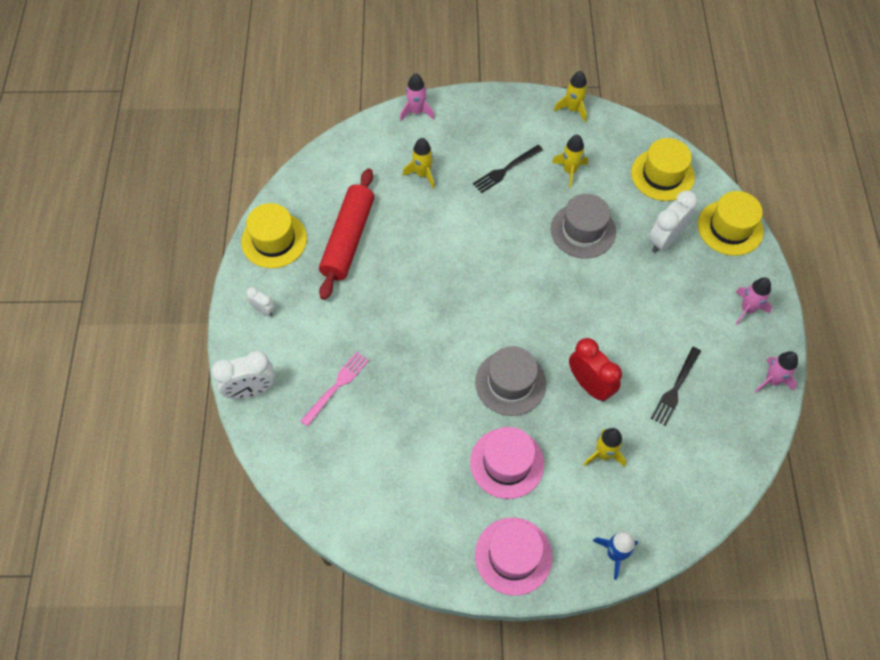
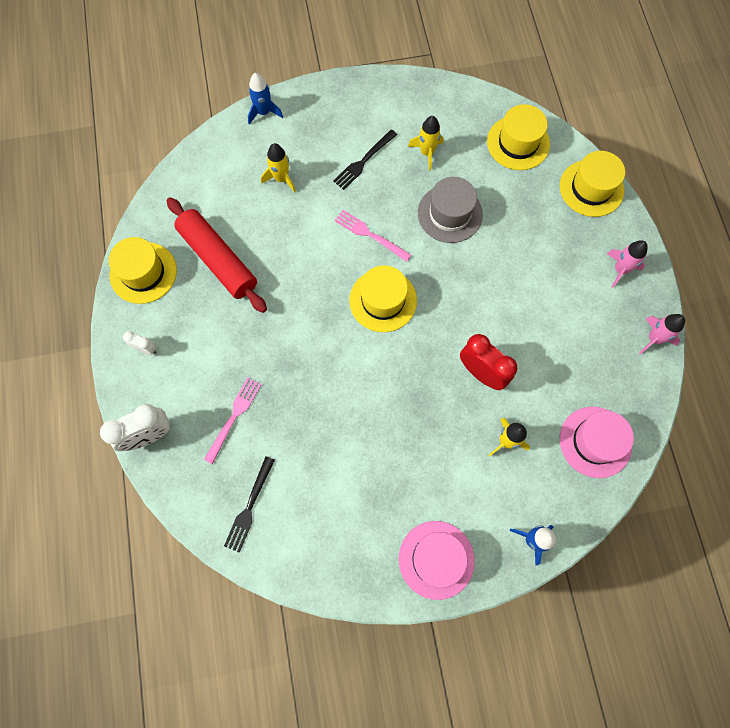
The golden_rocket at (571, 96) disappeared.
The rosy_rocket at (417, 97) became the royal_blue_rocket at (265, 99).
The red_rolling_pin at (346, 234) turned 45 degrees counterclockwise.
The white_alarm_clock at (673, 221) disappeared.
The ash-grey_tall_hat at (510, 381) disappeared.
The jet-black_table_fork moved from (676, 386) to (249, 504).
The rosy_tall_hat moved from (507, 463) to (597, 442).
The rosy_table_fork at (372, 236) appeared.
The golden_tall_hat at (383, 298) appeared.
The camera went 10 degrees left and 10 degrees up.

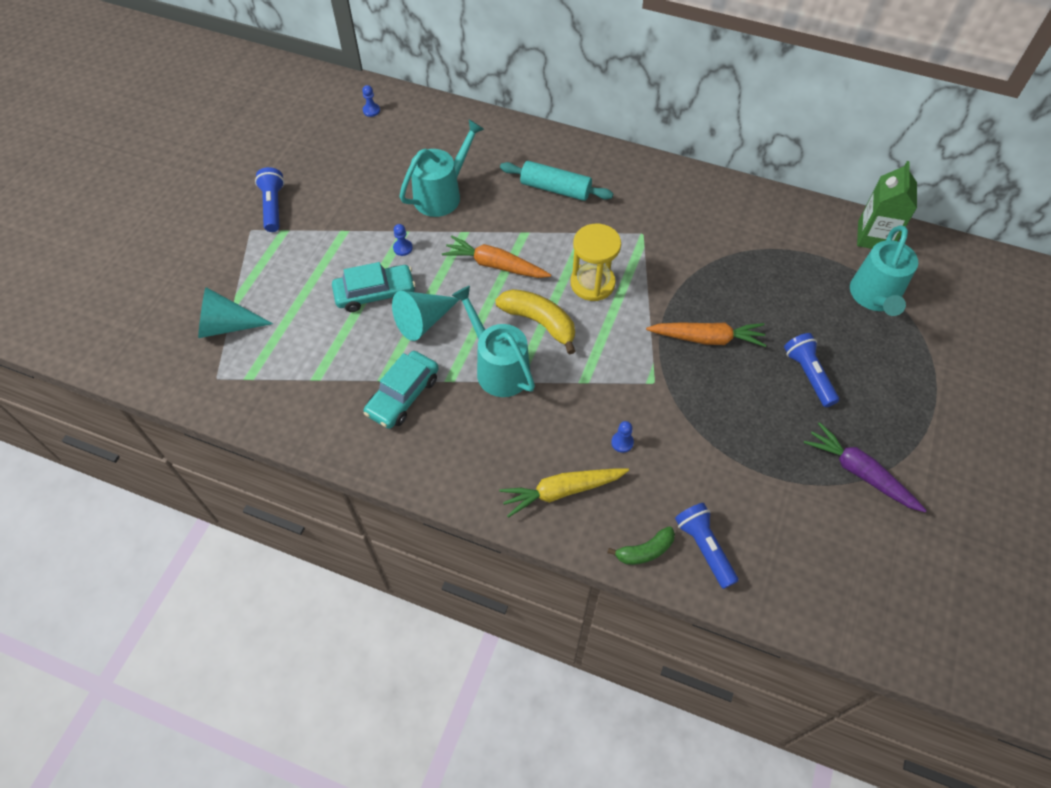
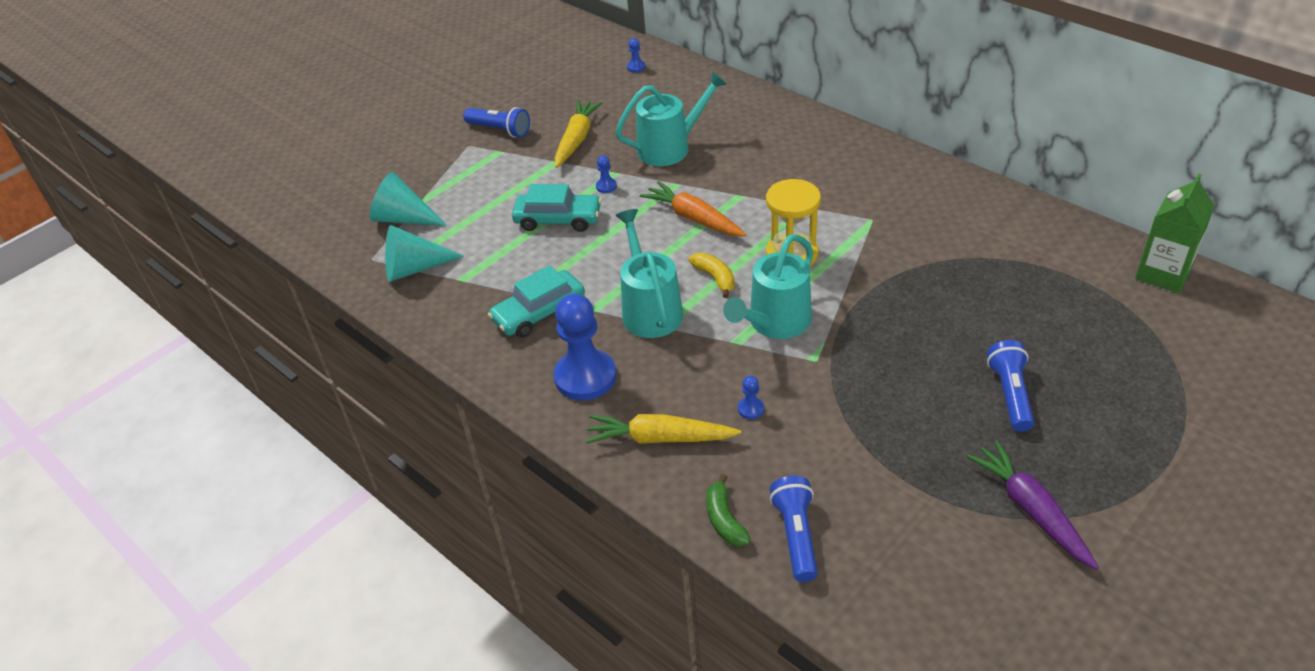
The aqua_rolling_pin at (556, 181) disappeared.
The royal_blue_pocket_torch at (270, 199) turned 105 degrees clockwise.
The aqua_sprinkling_can moved from (884, 270) to (768, 286).
The golden_banana_fruit at (535, 322) changed to 0.62 times the size.
The aqua_cone_shape moved from (426, 316) to (424, 253).
The orange_carrot at (706, 334) disappeared.
The green_banana_fruit at (641, 545) turned 75 degrees clockwise.
The golden_carrot at (578, 134) appeared.
The royal_blue_game_pawn at (585, 347) appeared.
The camera went 25 degrees right and 15 degrees down.

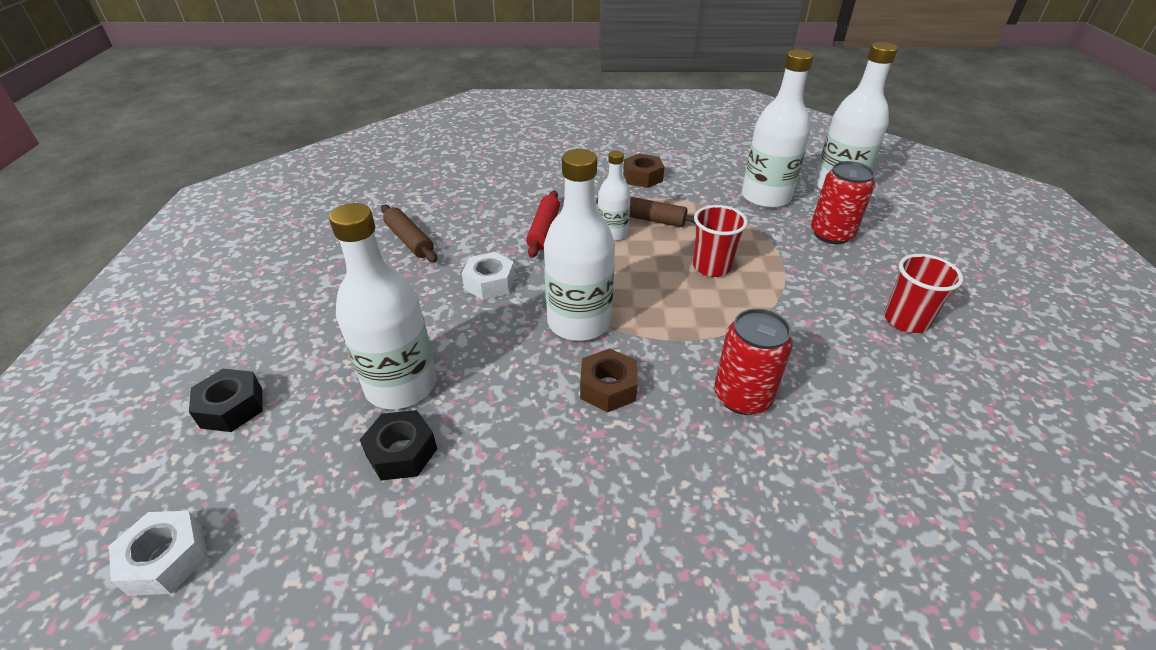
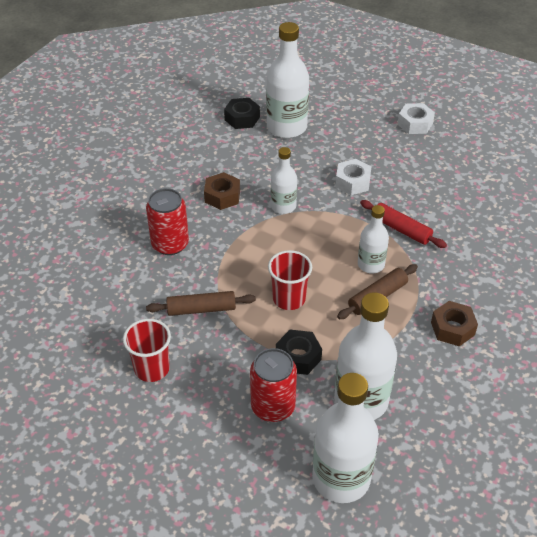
The white_bottle at (579, 245) changed to 0.57 times the size.
The brown_rolling_pin moved from (409, 233) to (201, 303).
The jet-black_nut moved from (226, 400) to (299, 352).
The white_nut moved from (158, 553) to (416, 118).
The camera went 120 degrees right and 5 degrees up.

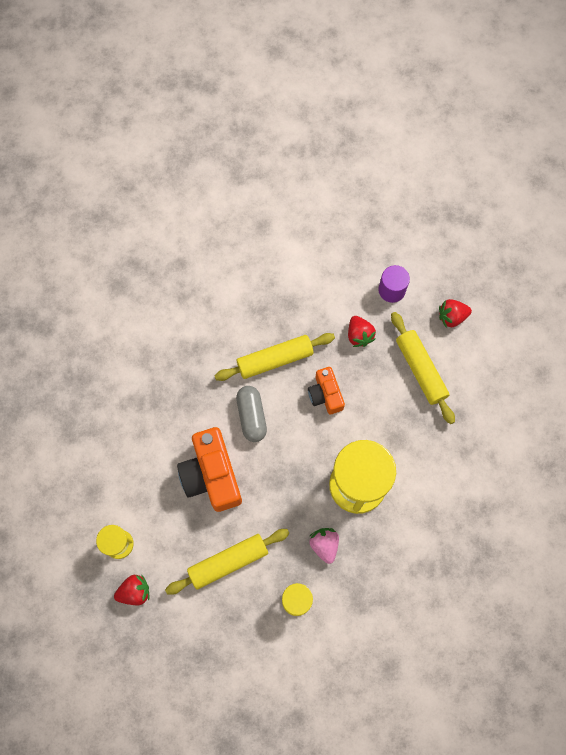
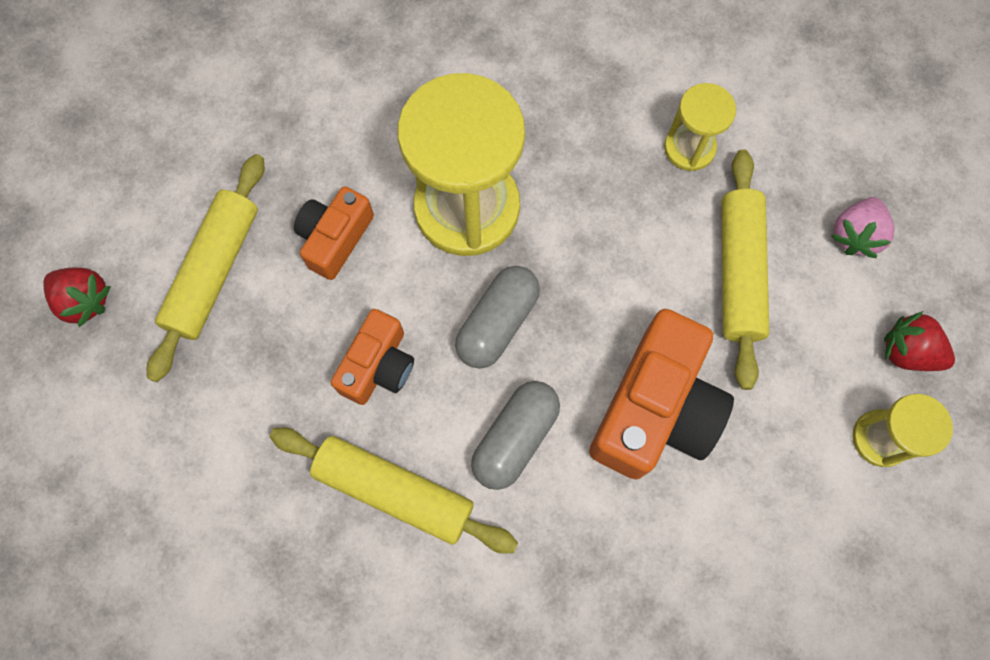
The purple_solid_cylinder at (394, 284) disappeared.
The red_strawberry at (362, 331) disappeared.
The rosy_strawberry moved from (324, 546) to (862, 227).
The golden_rolling_pin at (227, 562) turned 75 degrees clockwise.
The orange_photo_camera at (334, 233) appeared.
The ash-grey_pill_shape at (497, 317) appeared.
The camera went 135 degrees left and 0 degrees up.

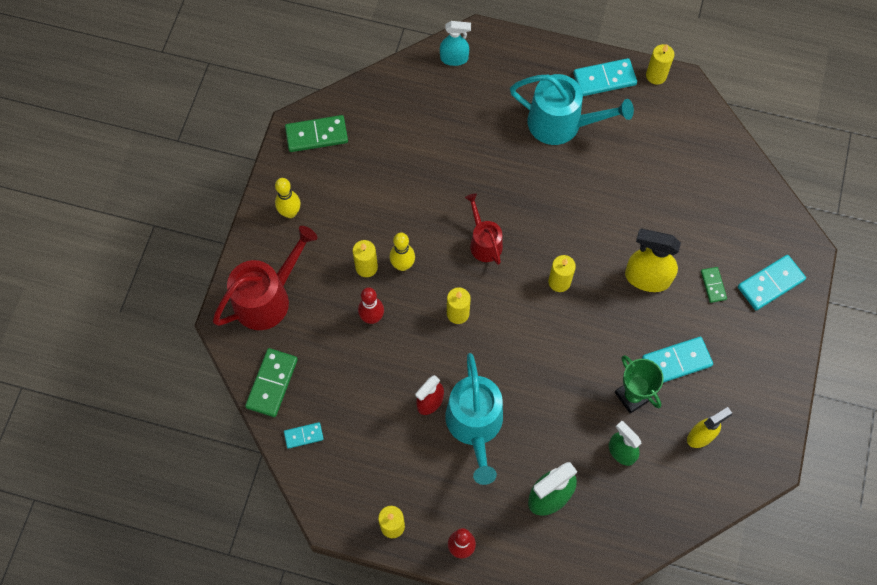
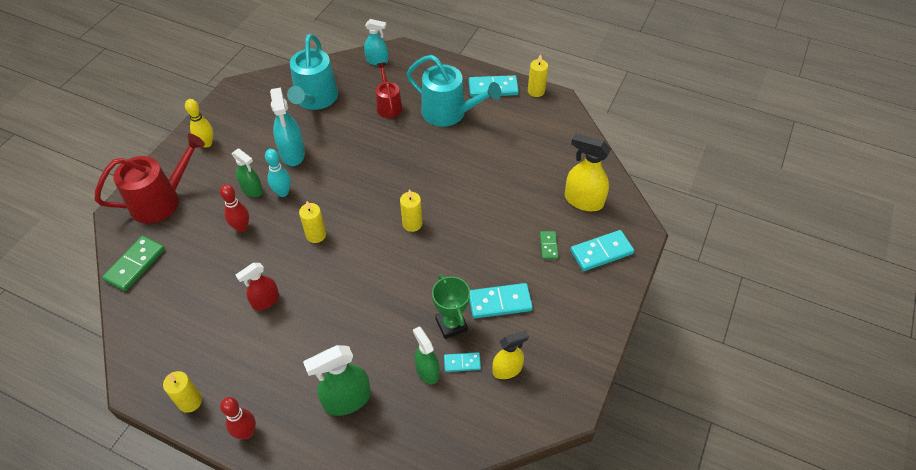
The green_domino at (316, 133) disappeared.
The red_sprinkling_can moved from (484, 229) to (389, 90).
The golden_spray_cleaner moved from (653, 260) to (588, 172).
The golden_bowling_pin at (402, 252) became the aqua_bowling_pin at (278, 173).
The golden_pillar_candle at (365, 258) was replaced by the green_spray_cleaner at (247, 172).
The aqua_sprinkling_can moved from (474, 419) to (312, 72).
The aqua_domino moved from (304, 435) to (462, 362).
The aqua_spray_cleaner at (287, 126) appeared.
The camera went 10 degrees right and 15 degrees down.

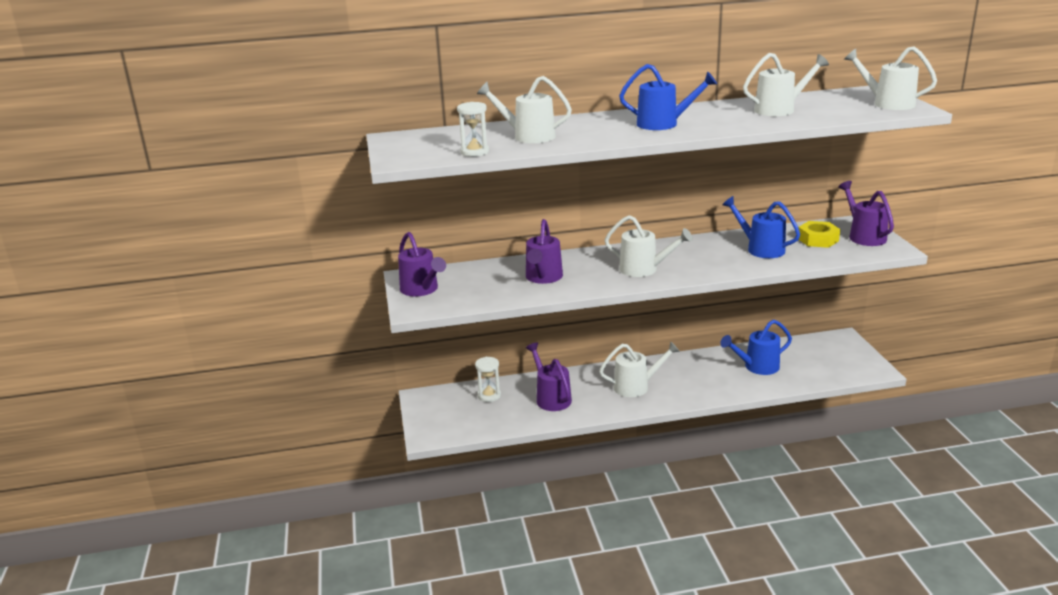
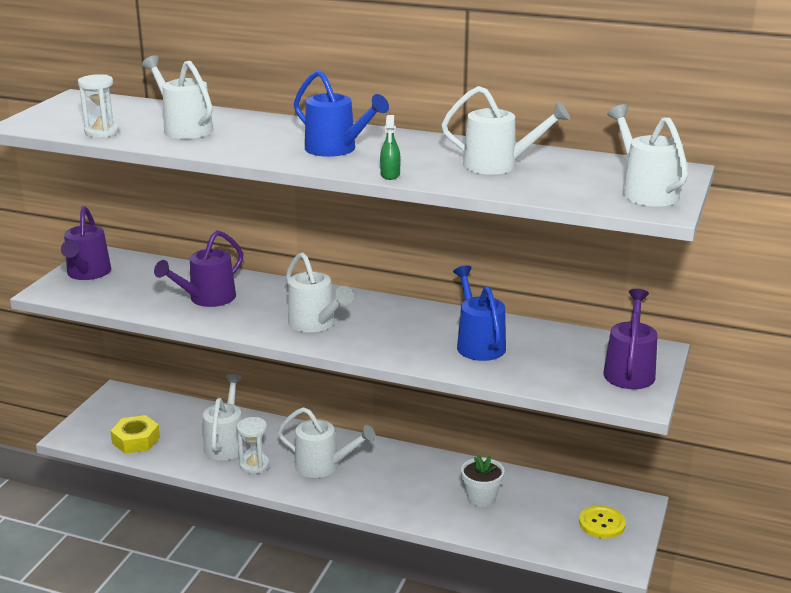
The golden_nut moved from (819, 234) to (135, 434).
The royal_blue_sprinkling_can at (756, 347) was replaced by the white_plant_pot at (482, 481).
The purple_sprinkling_can at (549, 376) became the white_sprinkling_can at (224, 417).
The white_sand_timer moved from (488, 379) to (253, 445).
The green_spray_cleaner at (390, 147) appeared.
The golden_shirt_button at (602, 522) appeared.
The camera went 30 degrees right and 0 degrees up.

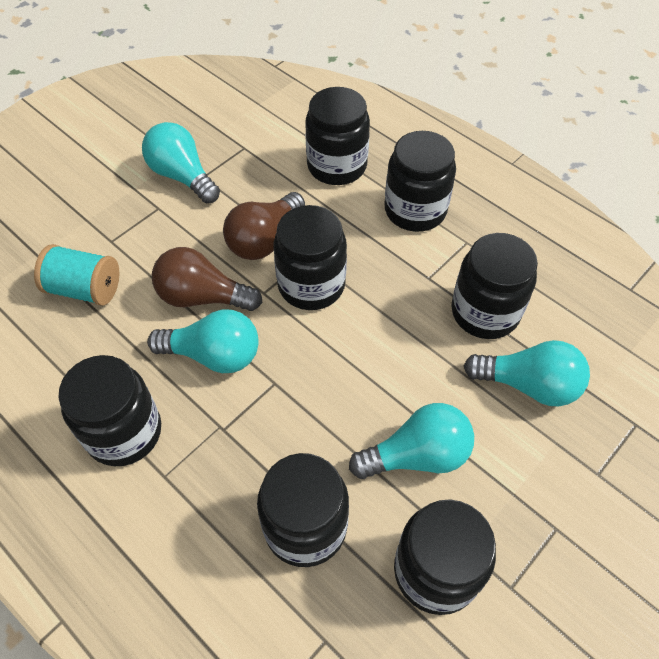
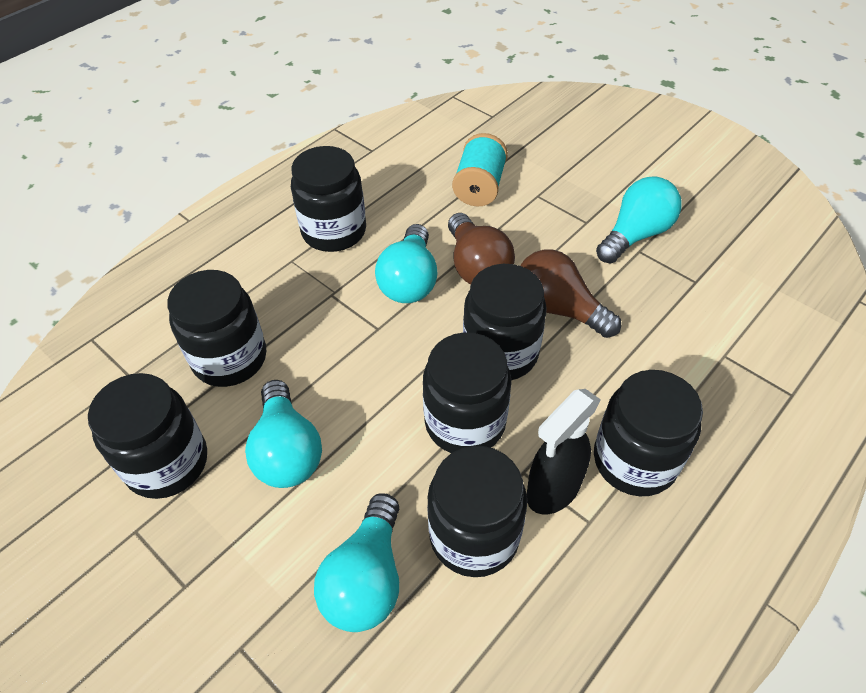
The jet-black_preserve_jar moved from (337, 136) to (467, 392).
The brown_light_bulb at (207, 279) turned 150 degrees clockwise.
The jet-black_spray_cleaner at (564, 451) appeared.
The camera went 90 degrees right and 5 degrees down.

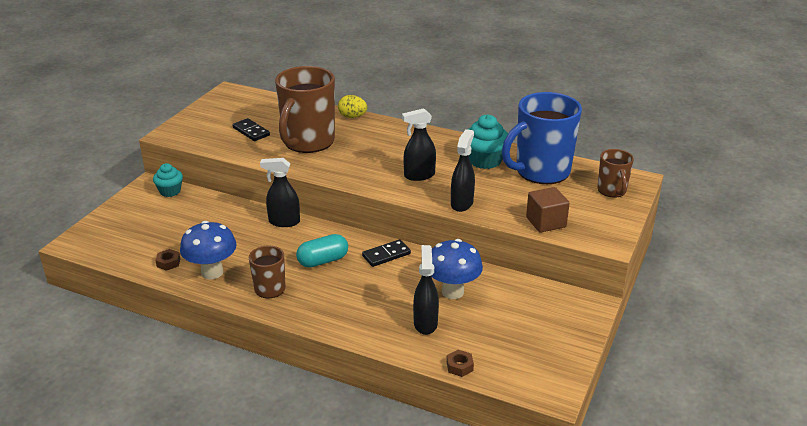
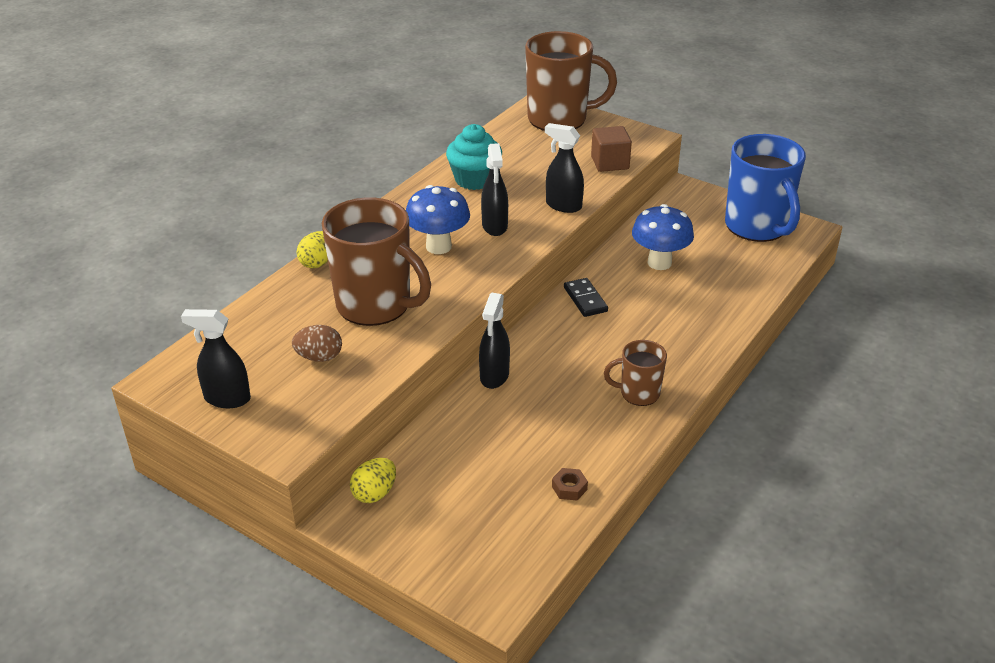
The royal_blue_tea_mug moved from (542, 138) to (765, 188).
The jet-black_domino at (251, 129) was replaced by the brown_toy_egg at (317, 343).
The brown_tea_mug at (616, 173) changed to 1.95 times the size.
The aqua_cupcake at (168, 180) was replaced by the golden_toy_egg at (373, 480).
The royal_blue_mushroom moved from (208, 250) to (438, 219).
The aqua_pill_shape at (322, 251) disappeared.
The jet-black_spray_cleaner moved from (426, 290) to (216, 358).
The brown_nut at (460, 363) disappeared.
The camera went 80 degrees left and 5 degrees up.

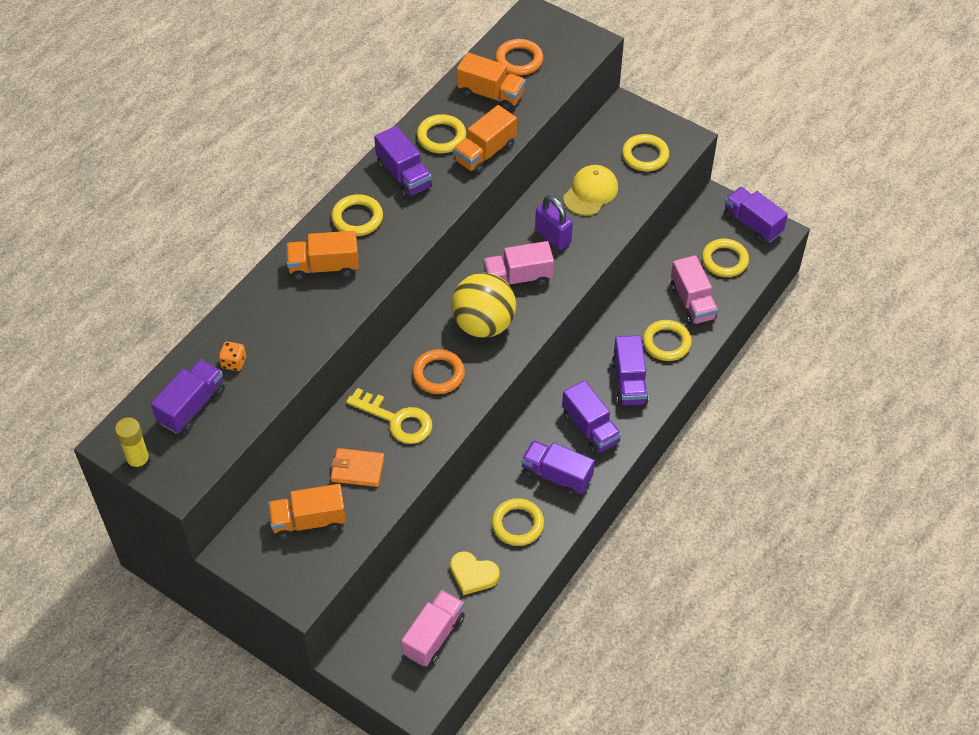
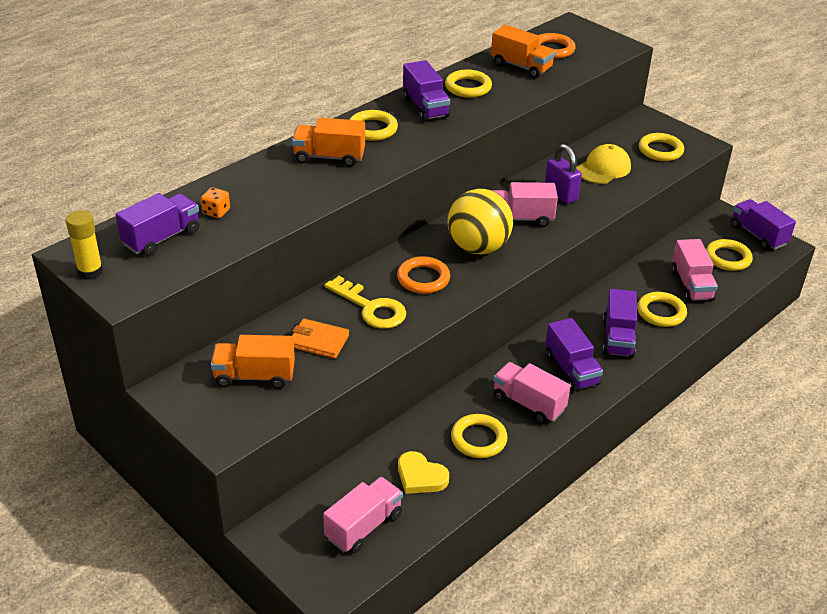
The orange_lorry at (485, 140) disappeared.
The purple_lorry at (558, 468) became the rosy_lorry at (532, 393).
The camera went 10 degrees right and 15 degrees down.

